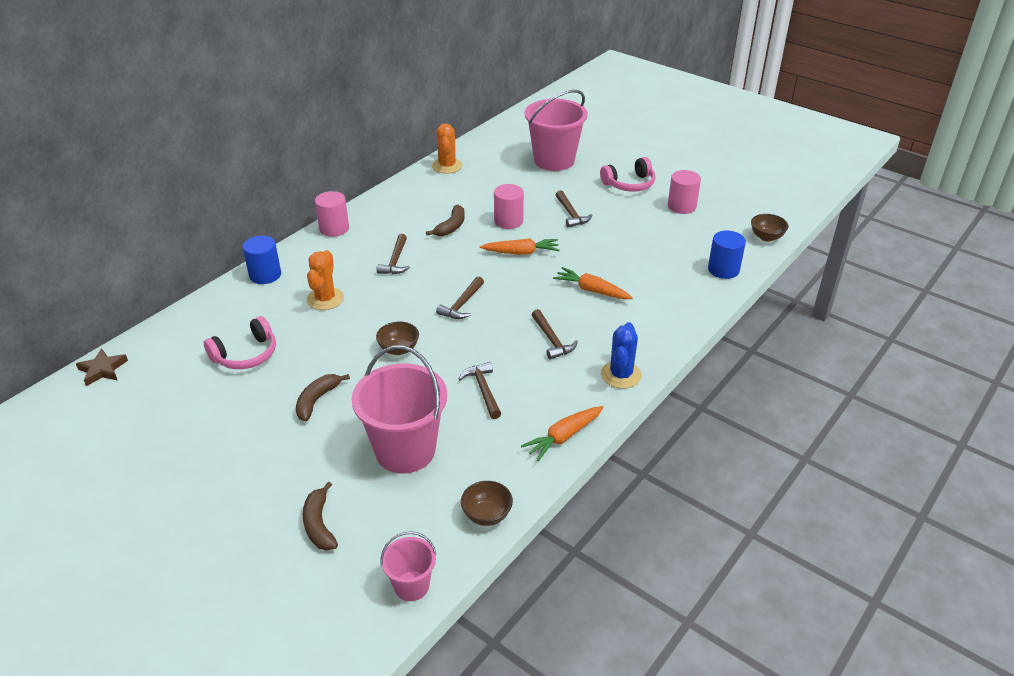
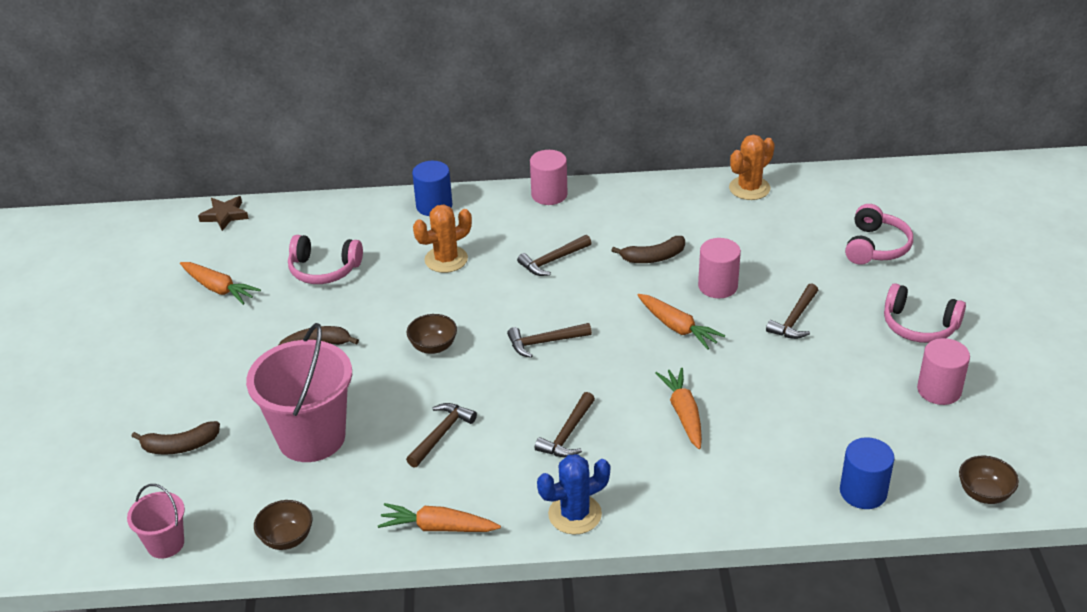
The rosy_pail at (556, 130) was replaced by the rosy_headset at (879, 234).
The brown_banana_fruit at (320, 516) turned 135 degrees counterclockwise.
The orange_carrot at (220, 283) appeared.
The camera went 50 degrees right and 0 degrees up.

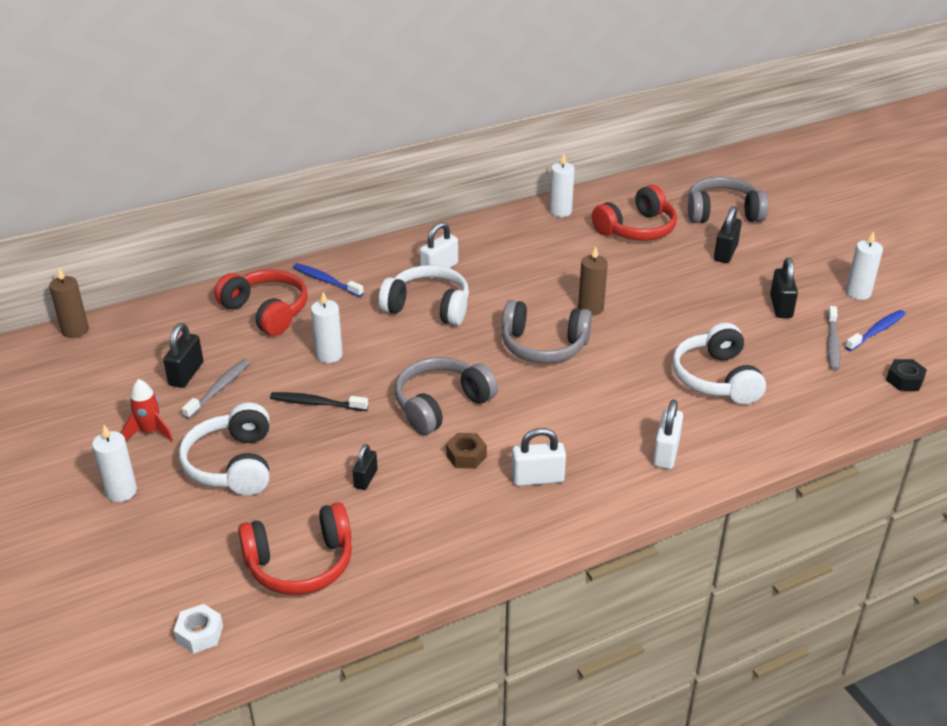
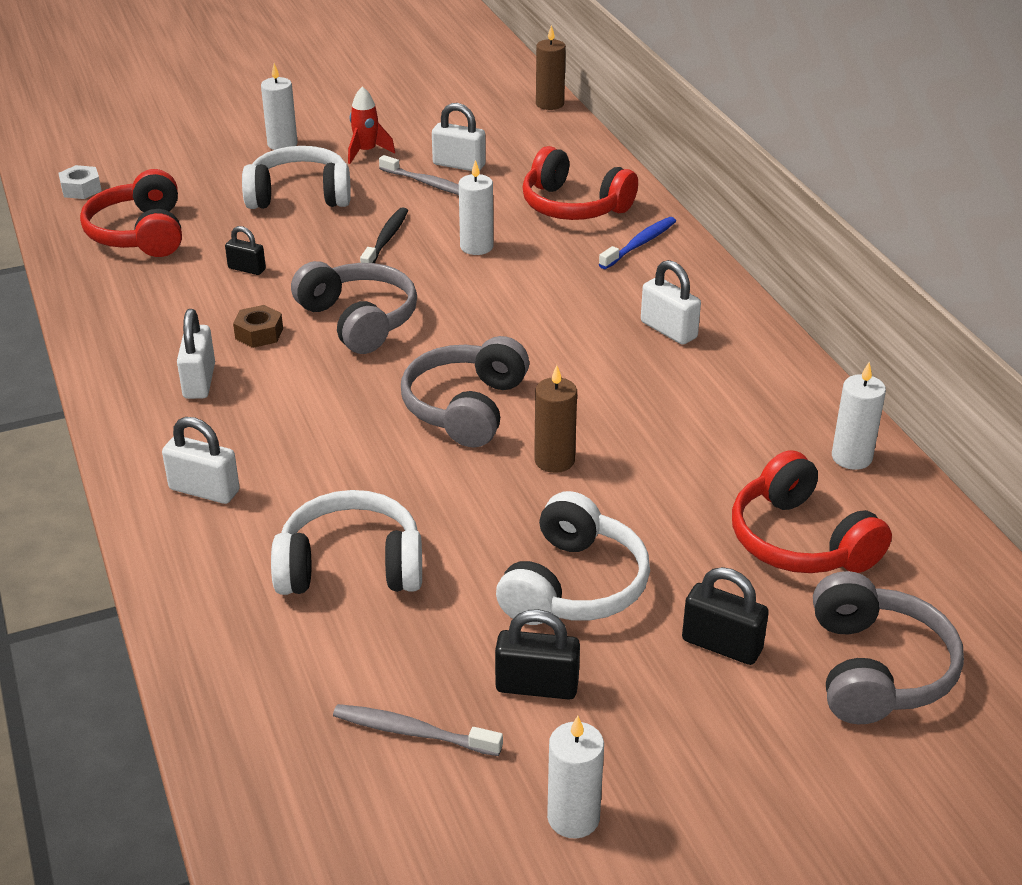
The white_headset moved from (424, 295) to (573, 558).
The red_headset at (261, 303) turned 75 degrees clockwise.
The royal_blue_dental_brush at (875, 330) disappeared.
The jet-black_small_lock at (183, 355) became the white_small_lock at (459, 137).
The jet-black_nut at (906, 375) disappeared.
The camera went 95 degrees right and 0 degrees up.

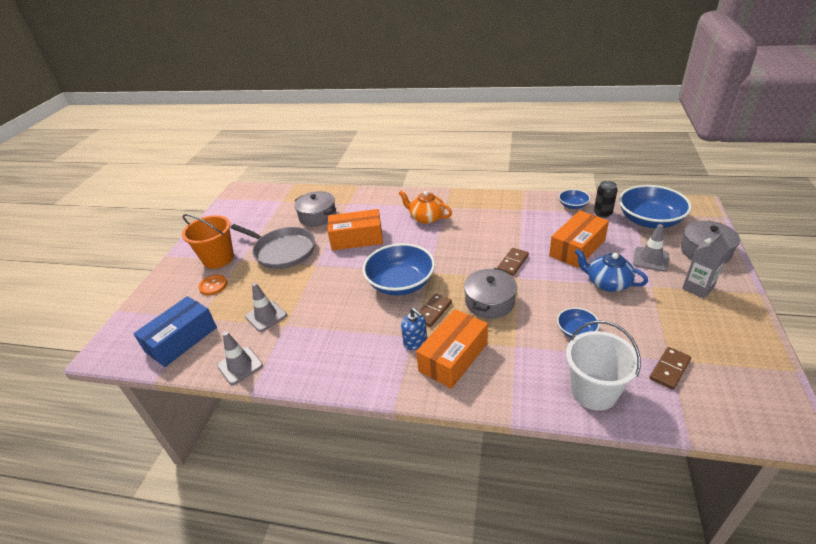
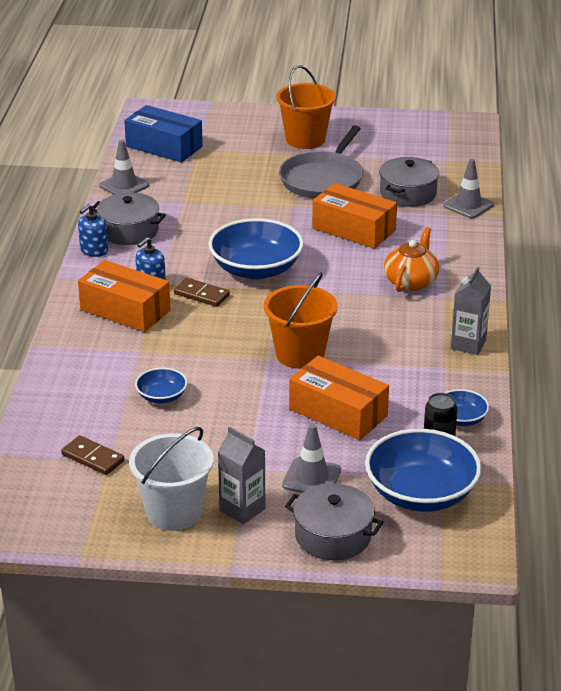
The orange_parcel at (355, 230) turned 45 degrees counterclockwise.
The brown_domino at (513, 262) was replaced by the orange_pail at (301, 320).
The royal_blue_tea_pot at (611, 270) disappeared.
The ash-grey_pot moved from (490, 293) to (129, 218).
The orange_shirt_button at (212, 285) disappeared.
The ash-grey_safety_cone moved from (266, 307) to (468, 189).
The white_pail moved from (603, 365) to (171, 479).
The royal_blue_soap_pump at (93, 230) appeared.
The ash-grey_juice_carton at (471, 310) appeared.
The camera went 80 degrees right and 5 degrees down.

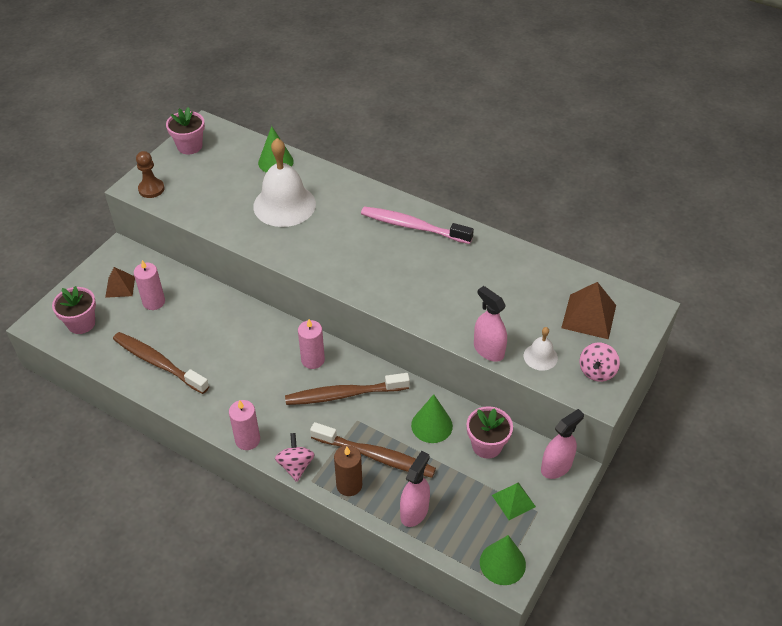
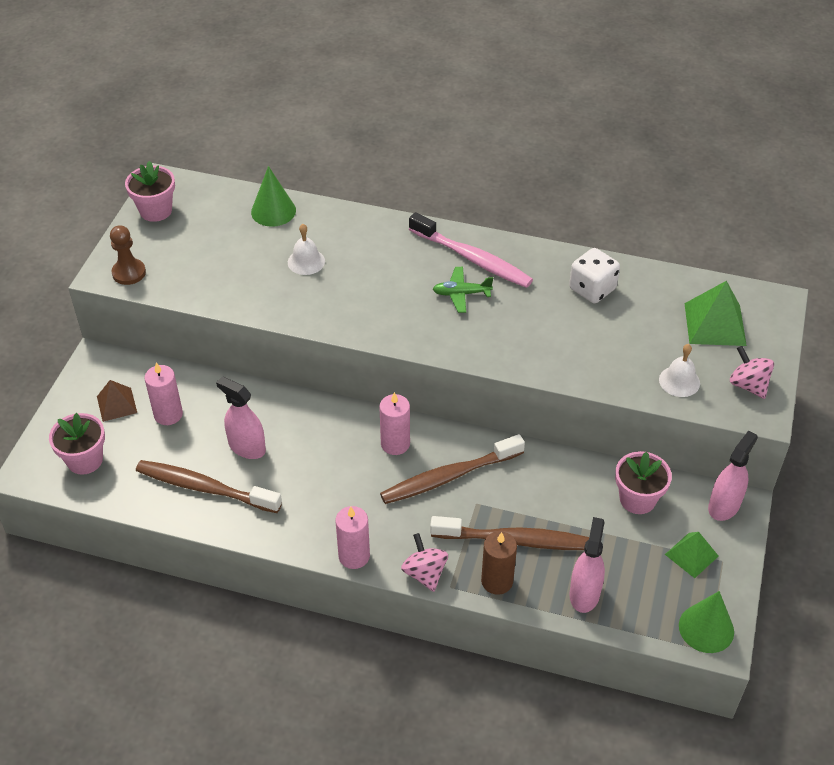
The white_school_bell at (284, 182) changed to 0.48 times the size.
The rosy_dental_brush at (417, 225) turned 150 degrees counterclockwise.
The brown_pyramid_shape at (588, 310) became the green_pyramid_shape at (715, 313).
The rosy_spray_cleaner moved from (490, 324) to (241, 418).
The rosy_whirligig at (600, 362) turned 135 degrees clockwise.
The green_cone_shape at (432, 418) disappeared.
The white_die at (594, 275) appeared.
The green_toy_plane at (463, 290) appeared.
The camera went 15 degrees left and 0 degrees up.

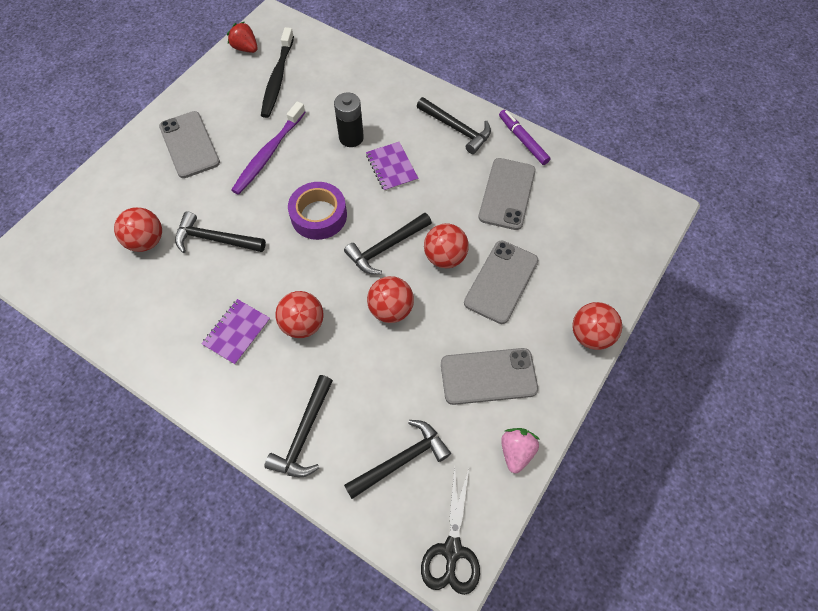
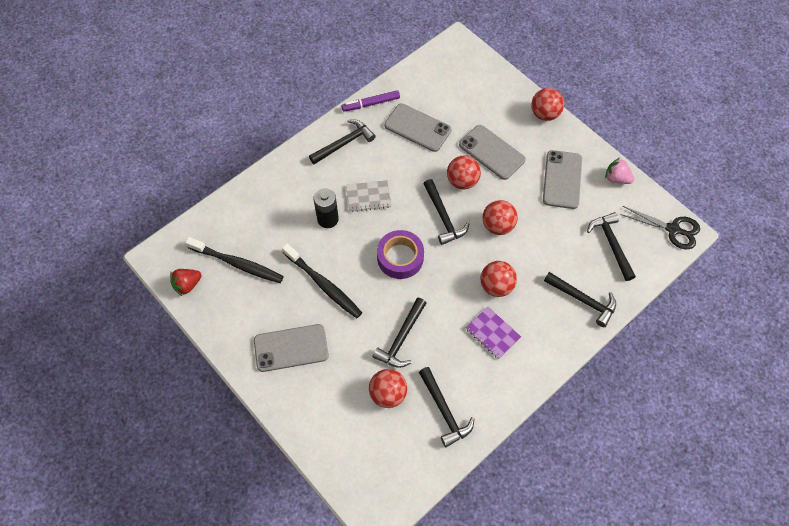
The purple_dental_brush at (268, 148) became the jet-black_dental_brush at (322, 281).
The purple_exercise_book at (392, 167) became the ash-grey_exercise_book at (368, 196).
The jet-black_claw_hammer at (447, 407) appeared.
The camera went 75 degrees left and 0 degrees up.

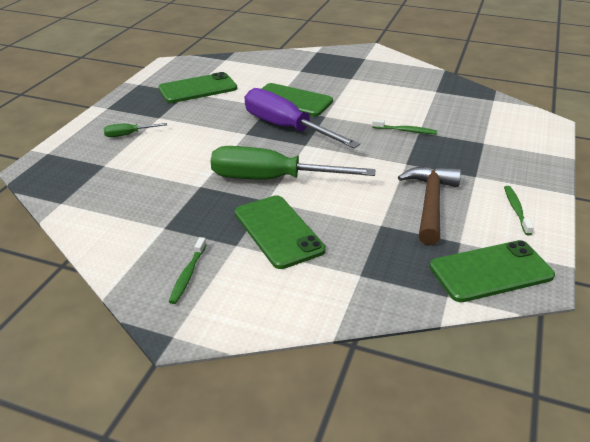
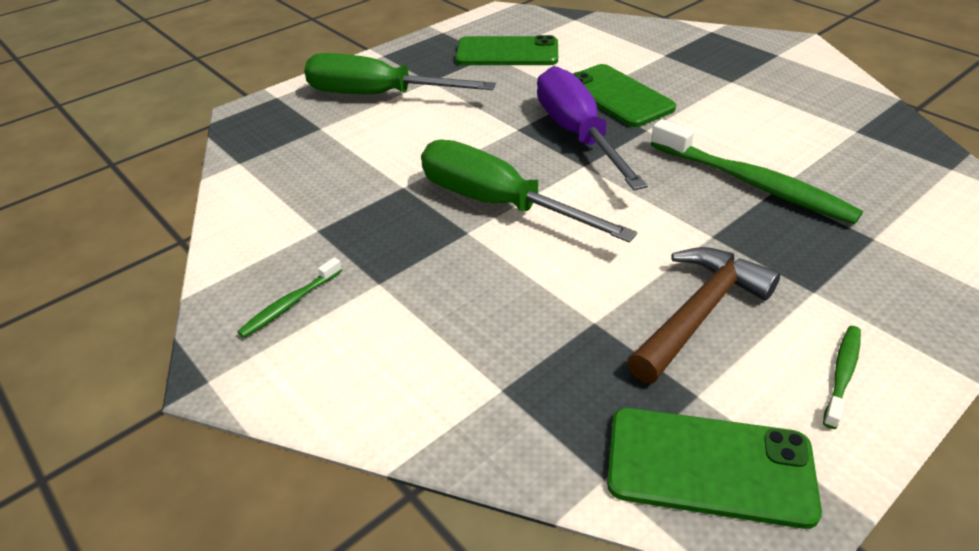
The green_dental_brush at (404, 126) changed to 2.08 times the size.
The green_hand_screwdriver at (135, 130) changed to 2.33 times the size.
The green_mobile_phone at (280, 232) disappeared.
The camera went 30 degrees right and 5 degrees up.

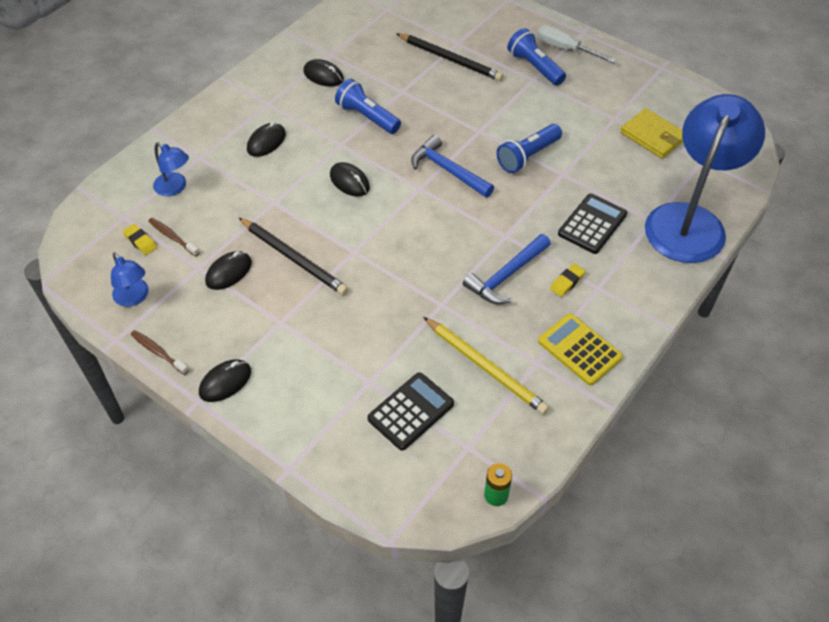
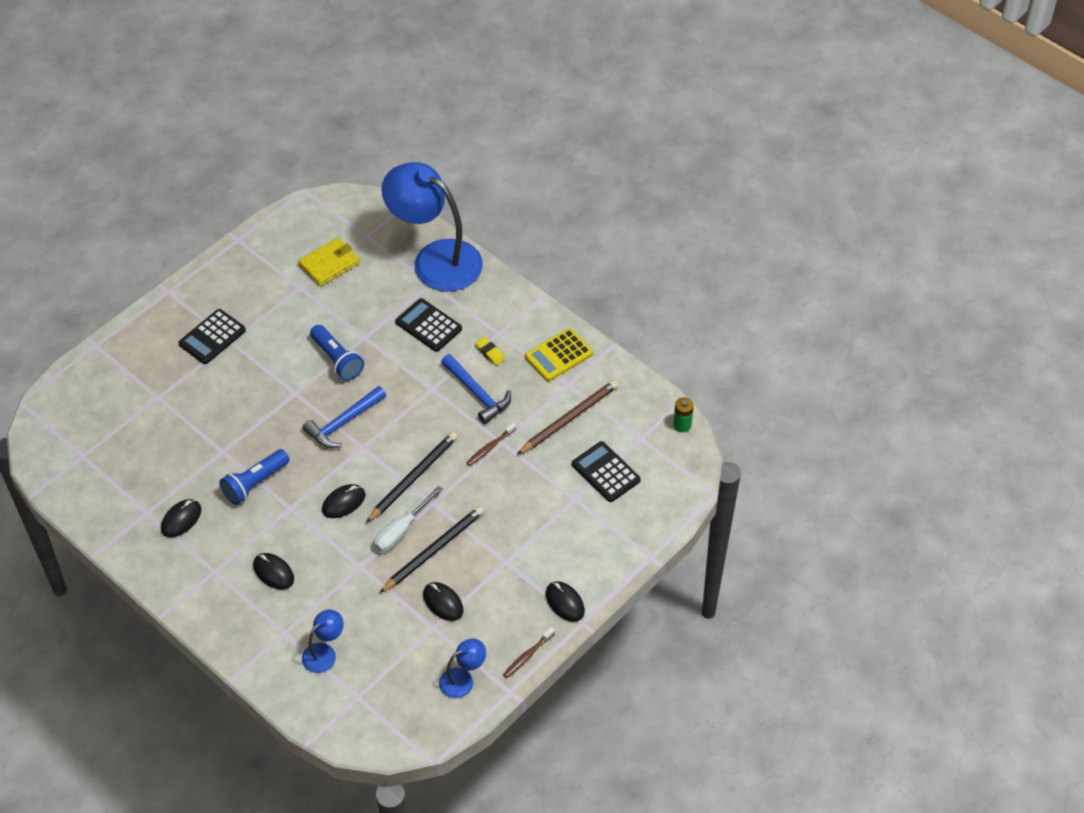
The white_hand_screwdriver moved from (577, 44) to (408, 519).
The royal_blue_pocket_torch at (536, 57) was replaced by the jet-black_pocket_calculator at (212, 336).
The jet-black_pencil moved from (449, 57) to (412, 477).
The brown_dental_brush moved from (173, 237) to (491, 444).
The golden_gum_eraser at (140, 239) disappeared.
The golden_pencil at (486, 365) became the brown_pencil at (567, 417).
The camera went 85 degrees left and 0 degrees up.

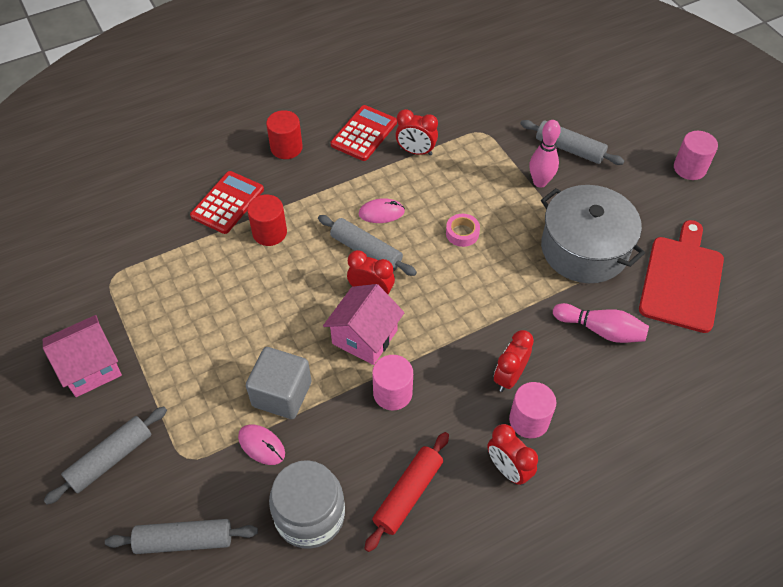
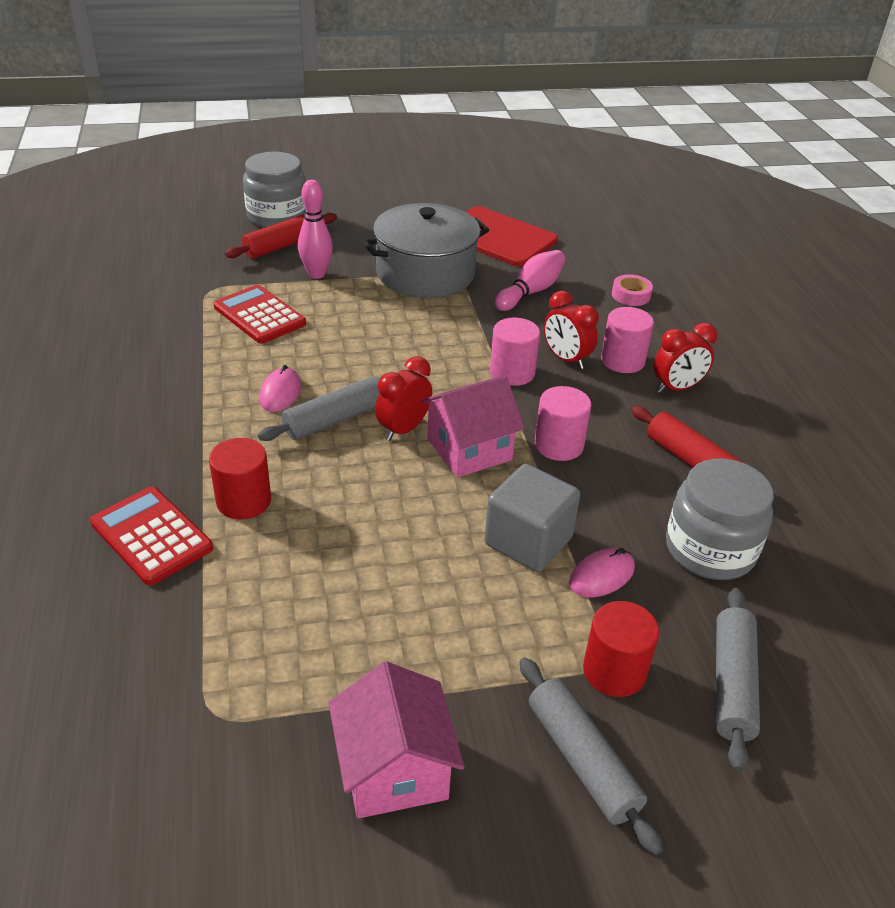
The red_pocket_calculator moved from (364, 133) to (259, 314).
The red_alarm_clock at (417, 132) disappeared.
The red_solid_cylinder moved from (284, 134) to (621, 649).
The ash-grey_rolling_pin at (572, 142) became the red_rolling_pin at (281, 236).
The rosy_solid_cylinder moved from (696, 155) to (515, 352).
The rosy_sticky_tape moved from (463, 230) to (632, 290).
The rosy_toy_house at (363, 324) turned 75 degrees counterclockwise.
The ash-grey_preserve_jar at (274, 190) appeared.
The camera went 75 degrees left and 15 degrees down.

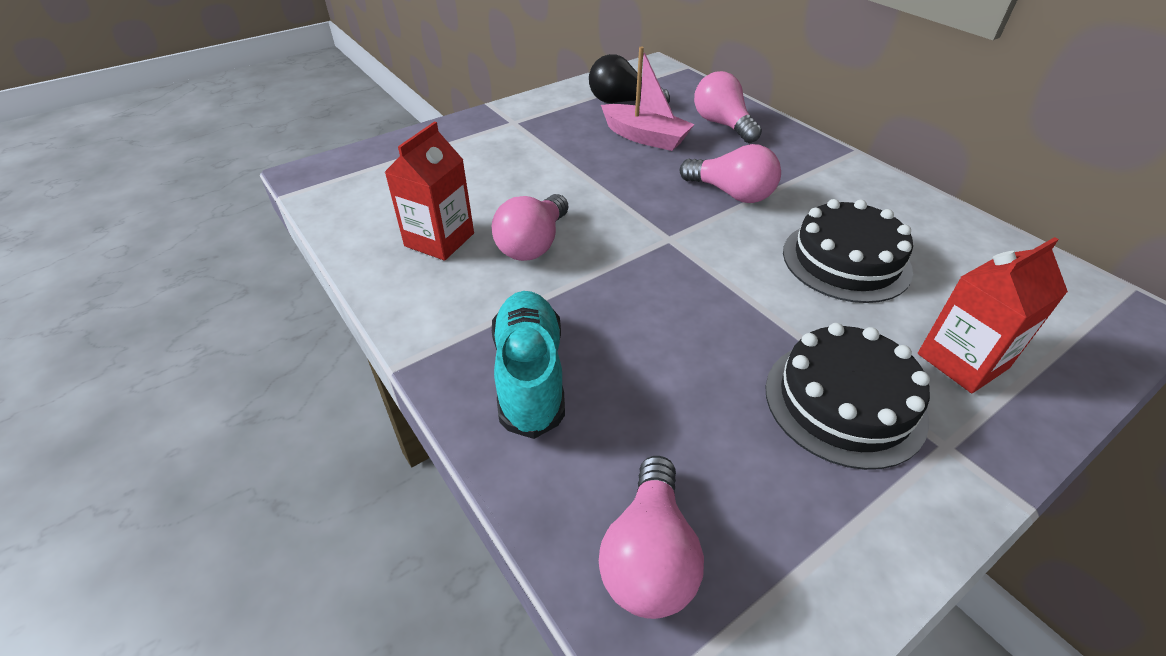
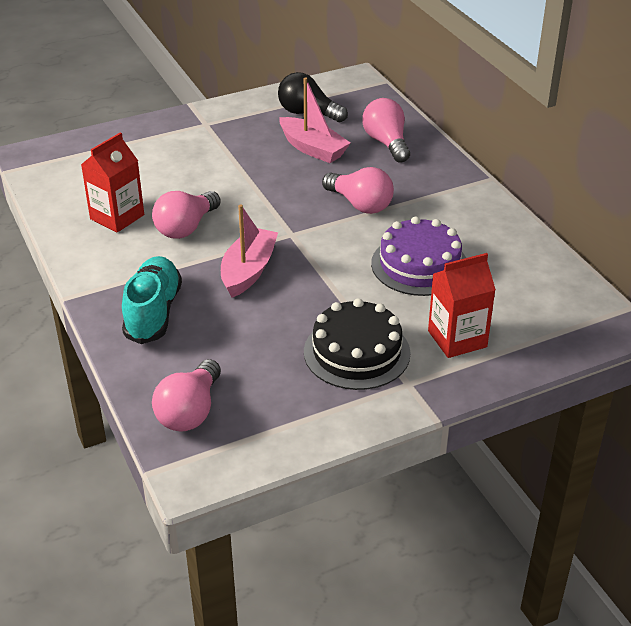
The jet-black_gateau at (848, 251) became the purple_gateau at (418, 256).
The rosy_boat at (249, 251) appeared.
The camera went 10 degrees right and 5 degrees down.

